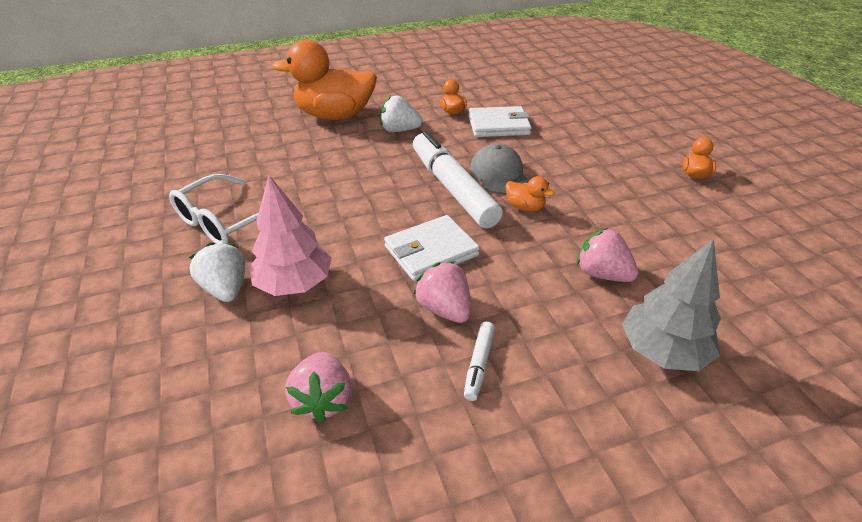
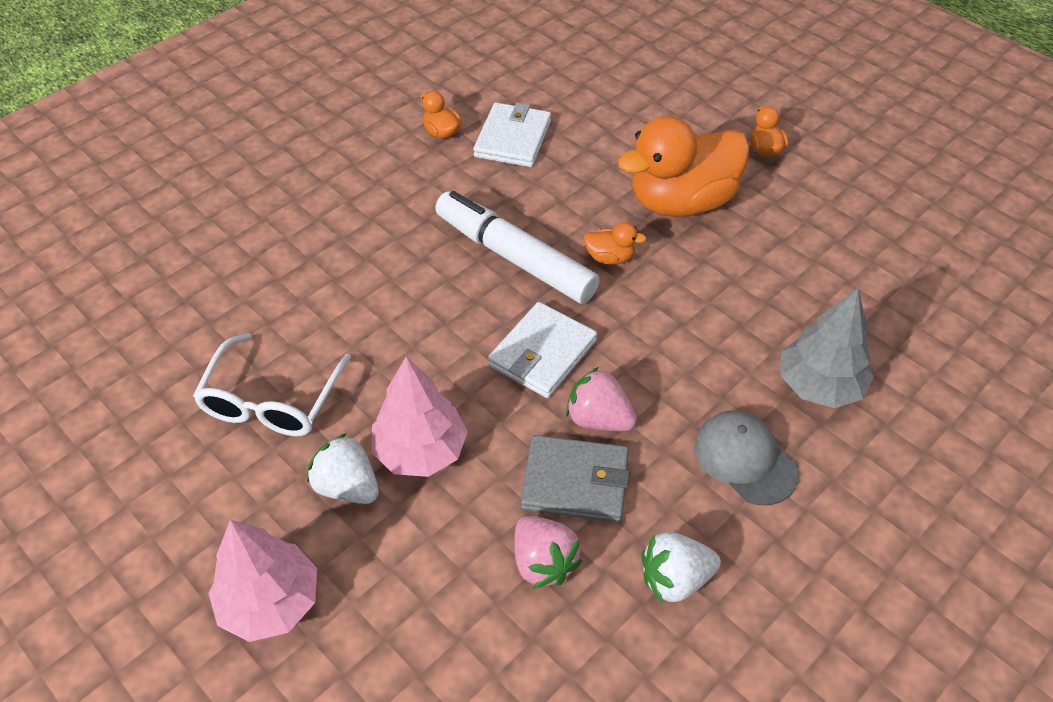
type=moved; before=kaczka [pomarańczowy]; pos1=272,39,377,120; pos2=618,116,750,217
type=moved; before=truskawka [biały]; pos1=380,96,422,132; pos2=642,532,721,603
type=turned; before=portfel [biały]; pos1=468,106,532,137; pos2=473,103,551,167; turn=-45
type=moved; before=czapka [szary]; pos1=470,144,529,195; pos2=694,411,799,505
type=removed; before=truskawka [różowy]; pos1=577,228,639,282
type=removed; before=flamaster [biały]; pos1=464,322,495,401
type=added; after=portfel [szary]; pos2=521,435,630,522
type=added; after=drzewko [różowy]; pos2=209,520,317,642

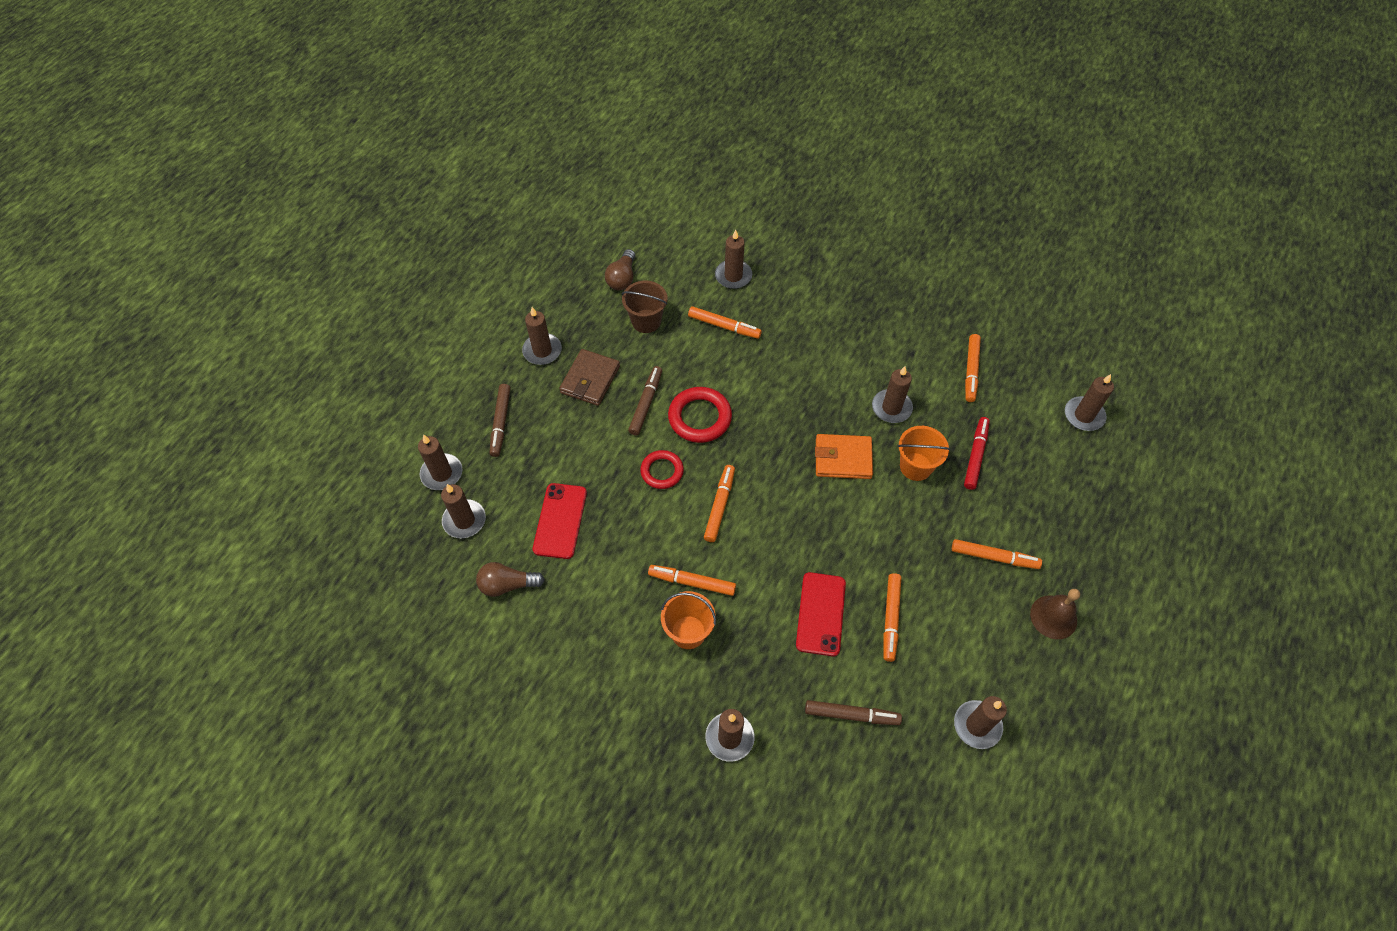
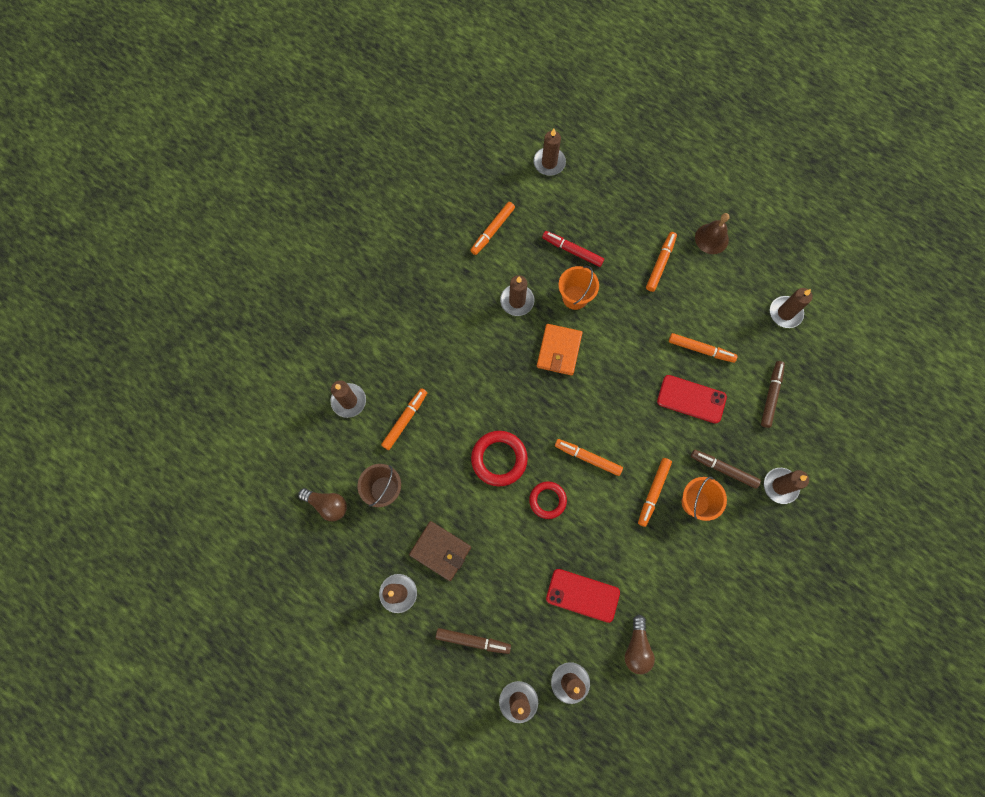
type=turned; before=flamaster [pomarańczowy]; pos1=965,334,981,402; pos2=470,202,515,255; turn=105
type=moved; before=flamaster [brązowy]; pos1=628,366,662,435; pos2=691,450,761,489

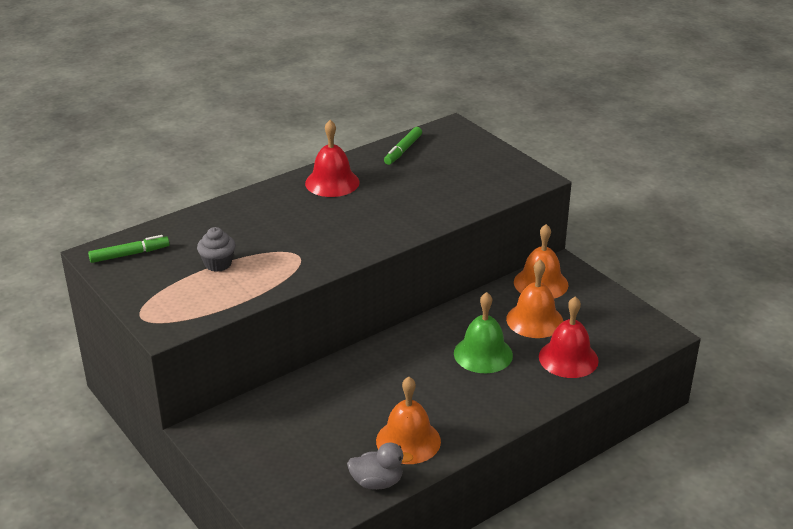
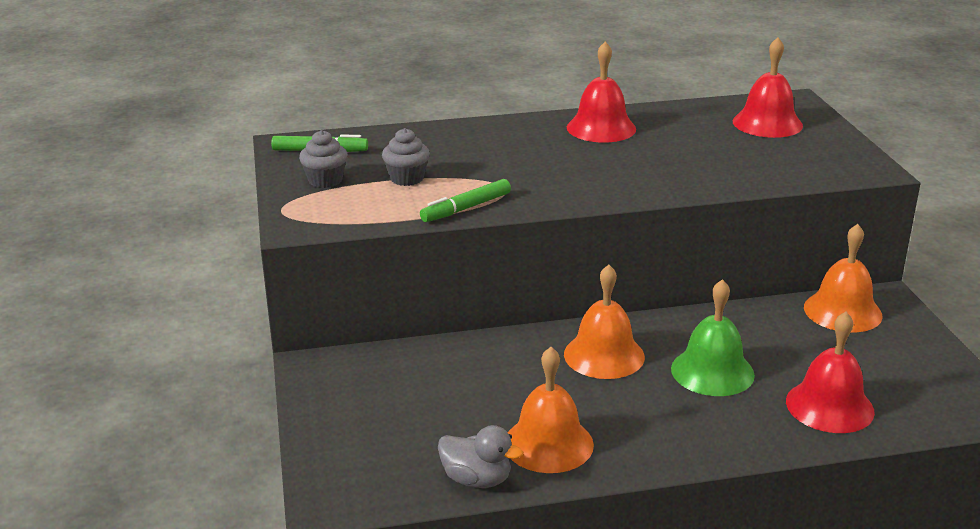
type=moved; before=flamaster [zielony]; pos1=384,127,422,165; pos2=420,179,511,222
type=moved; before=dzwonek [pomarańczowy]; pos1=506,260,563,338; pos2=564,265,645,379
type=added; after=dzwonek [czerwony]; pos2=733,37,803,138
type=added; after=muffinka [szary]; pos2=299,130,348,188

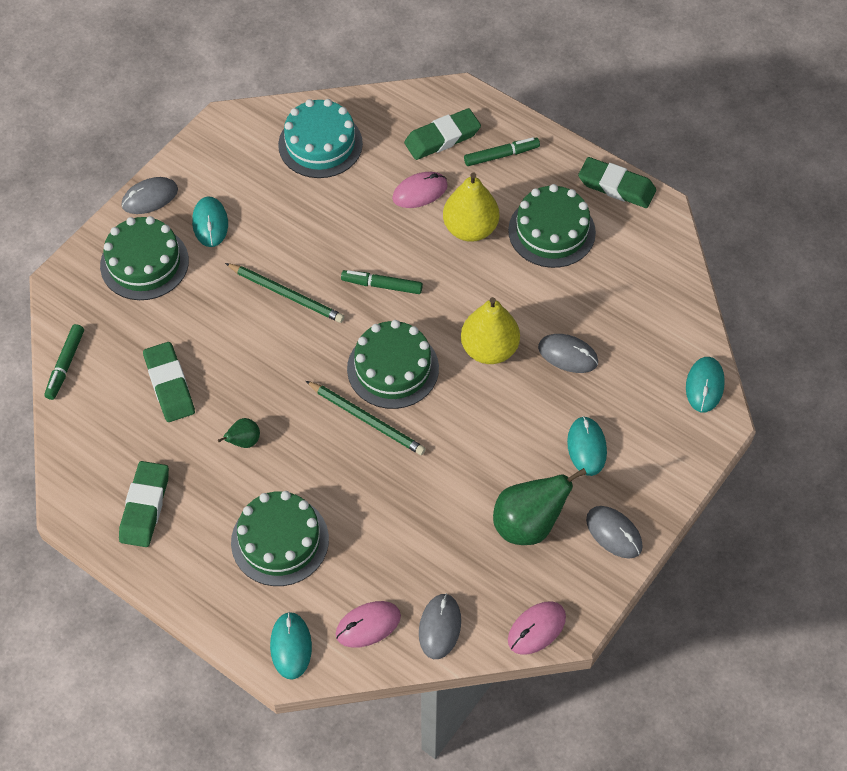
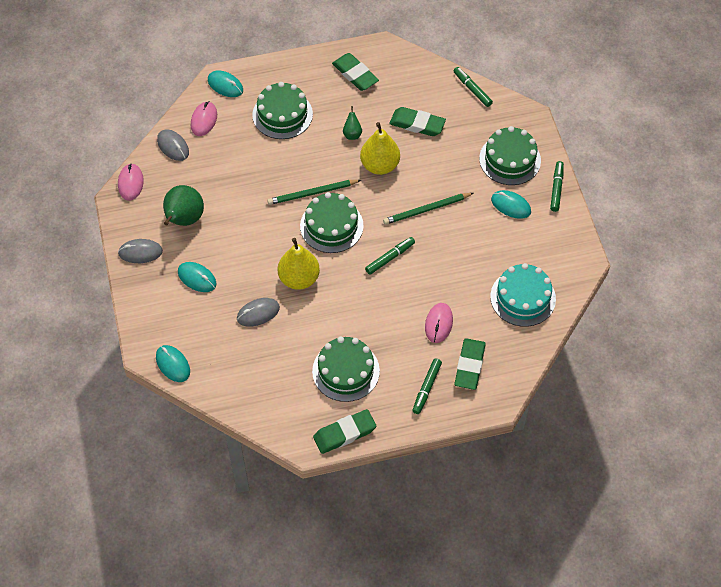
type=moved; before=gruszka [żółty]; pos1=443,172,499,242; pos2=360,122,400,175
type=replaced; before=myszka [szary]; after=flamaster [zielony]; pos1=122,177,178,214; pos2=550,161,564,212

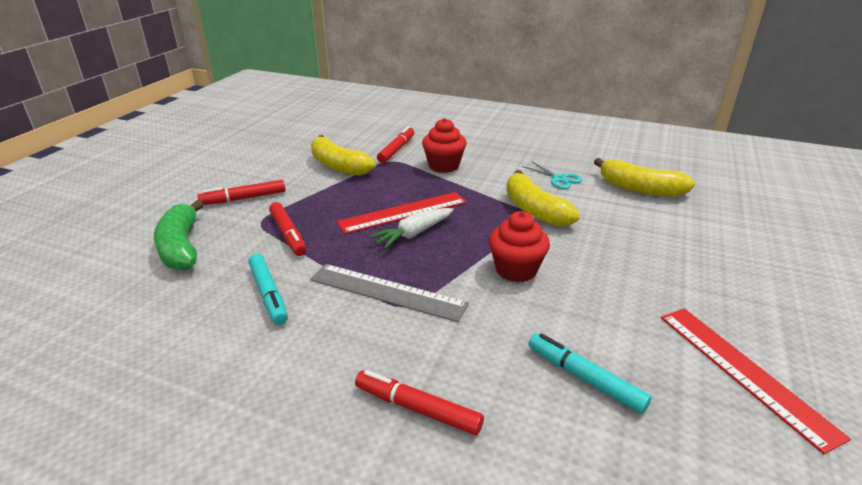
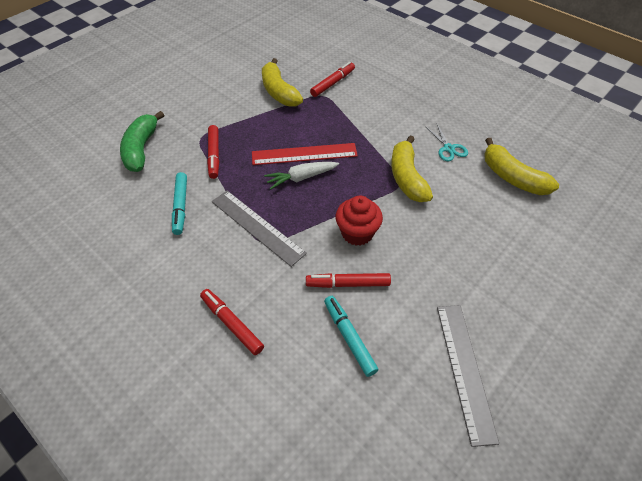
type=removed; before=muffinka [czerwony]; pos1=422,118,467,173
type=moved; before=flamaster [czerwony]; pos1=197,180,285,205; pos2=306,273,391,288
type=recoloured; before=linijka [czerwony]; after=linijka [szary]; pos1=661,308,851,454; pos2=437,305,499,447

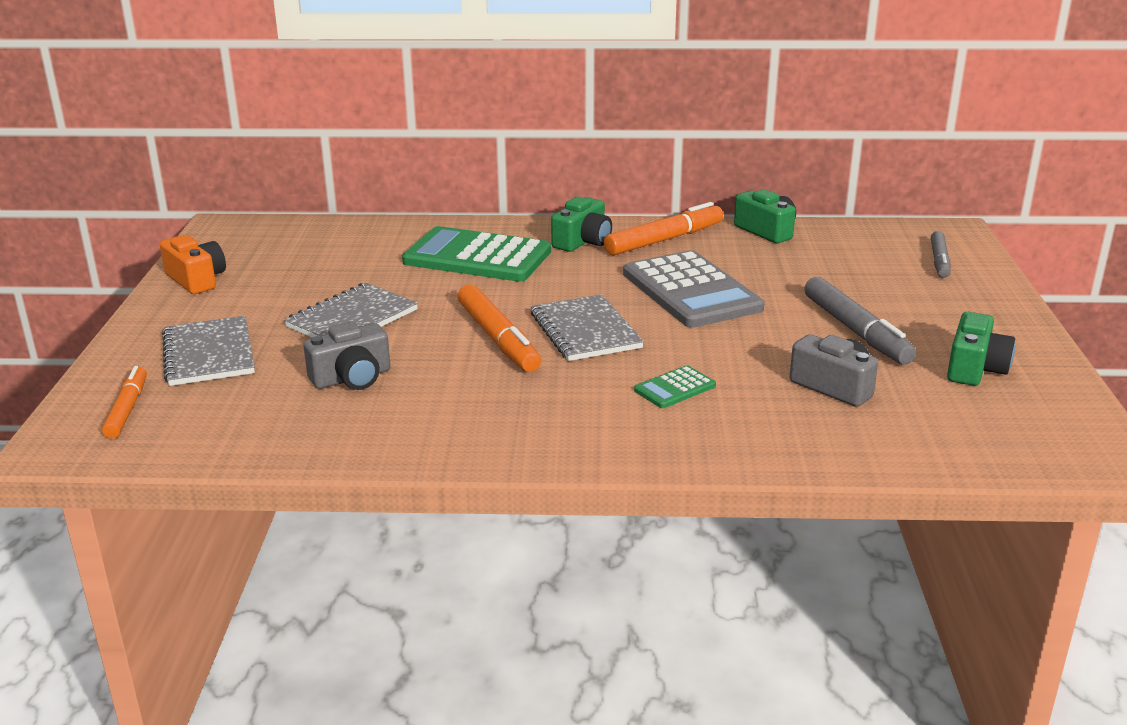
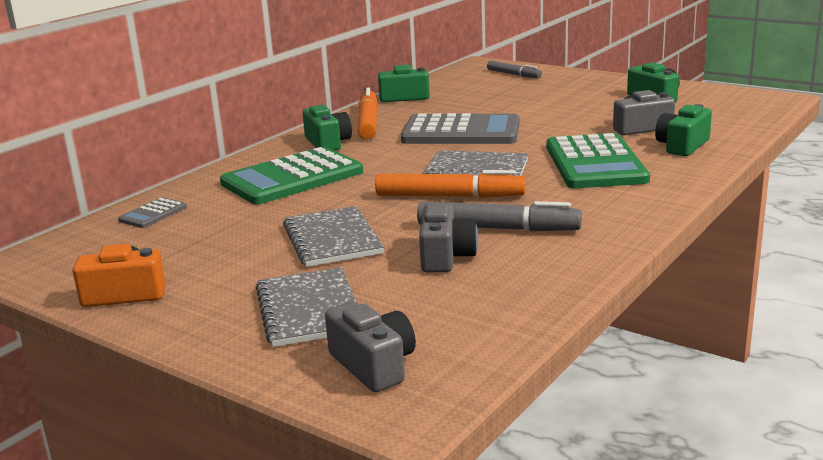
type=moved; before=flamaster [szary]; pos1=804,277,916,365; pos2=417,201,582,232
type=turned; before=zeszyt [szary]; pos1=162,316,255,386; pos2=256,267,356,347; turn=60
type=resized; before=kalkulator [zielony]; pos1=634,365,716,408; pos2=546,133,650,188; scale=2.25
type=replaced; before=flamaster [pomarańczowy]; after=aparat fotograficzny [szary]; pos1=102,366,147,439; pos2=325,301,416,392
type=added; after=aparat fotograficzny [zielony]; pos2=655,104,712,156
type=added; after=kalkulator [szary]; pos2=118,197,187,228

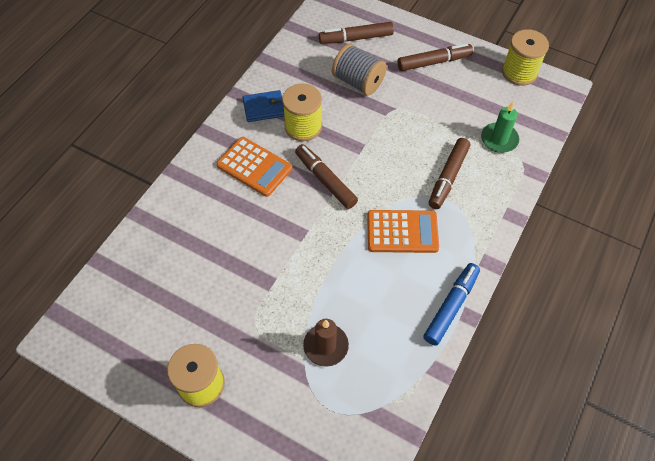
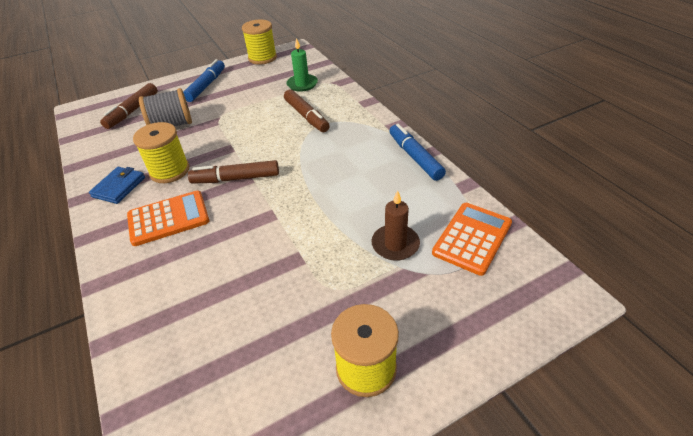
type=recoloured; before=flamaster [brązowy]; after=flamaster [niebieski]; pos1=397,43,473,71; pos2=183,59,225,102
type=moved; before=kalkulator [pomarańczowy]; pos1=367,210,439,253; pos2=432,203,512,276

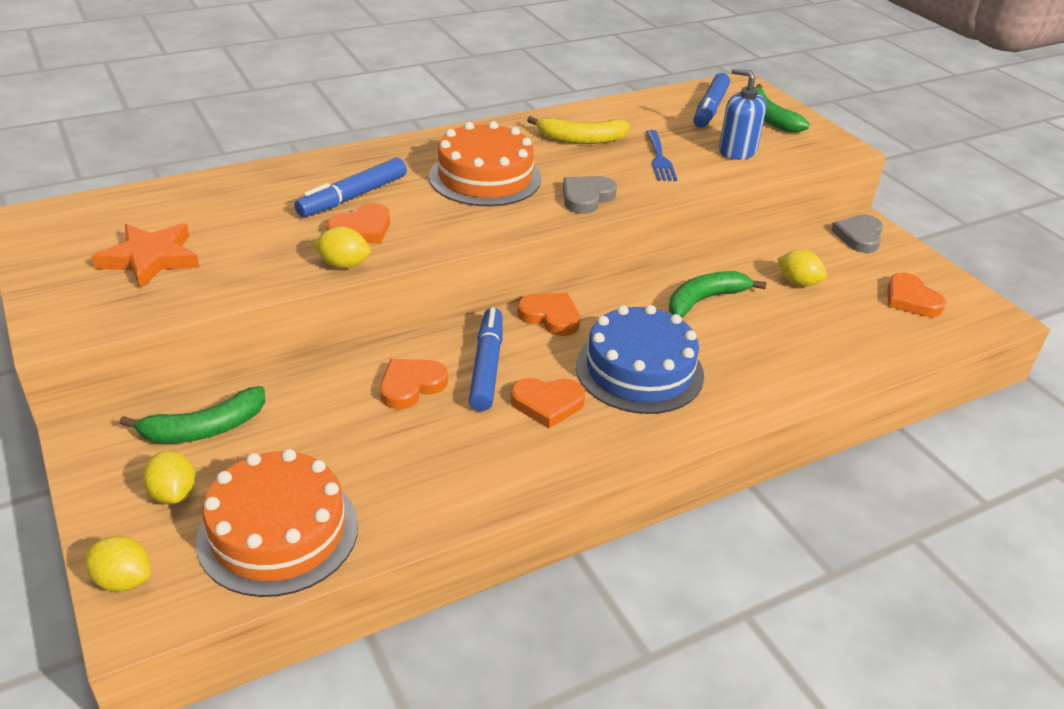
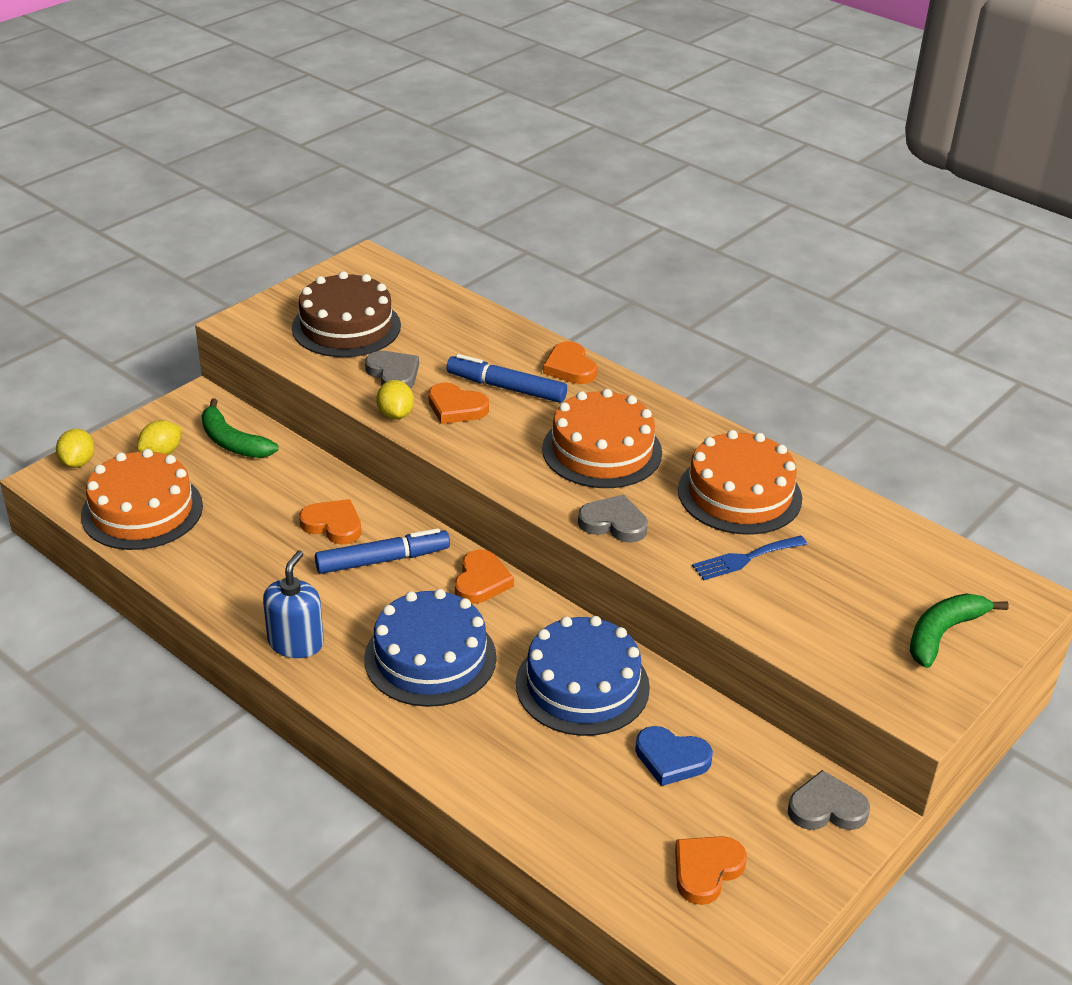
type=moved; before=dozownik mydła [niebieski]; pos1=719,68,766,160; pos2=263,550,324,658
type=removed; before=flamaster [niebieski]; pos1=693,73,730,128
type=replaced; before=banan [żółty]; after=tort [pomarańczowy]; pos1=527,116,630,144; pos2=678,430,802,535
type=replaced; before=gwiazda [pomarańczowy]; after=tort [brązowy]; pos1=92,223,199,289; pos2=292,271,401,357
type=replaced; before=cytryna [żółty]; after=serce [niebieski]; pos1=777,250,827,287; pos2=635,726,713,786
type=replaced; before=banan [zielony]; after=tort [niebieski]; pos1=669,271,766,318; pos2=516,616,650,736
type=moved; before=serce [pomarańczowy]; pos1=510,378,585,428; pos2=543,341,597,384
type=added; after=serce [szary]; pos2=365,351,419,389

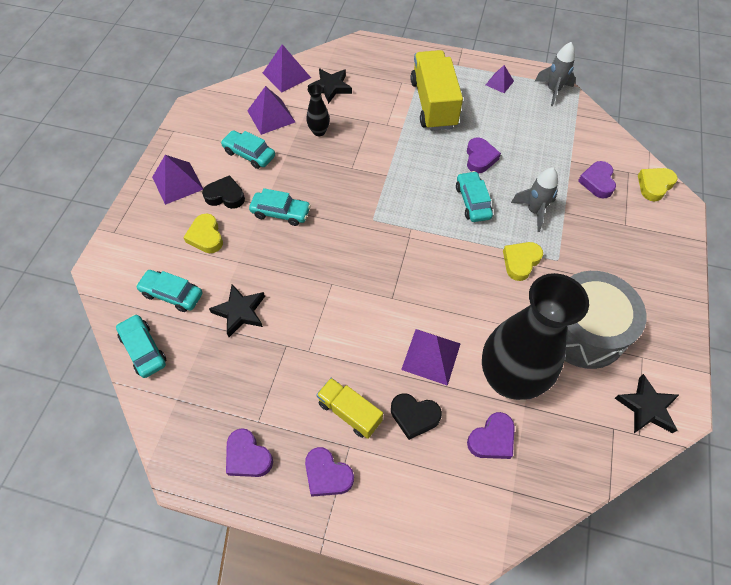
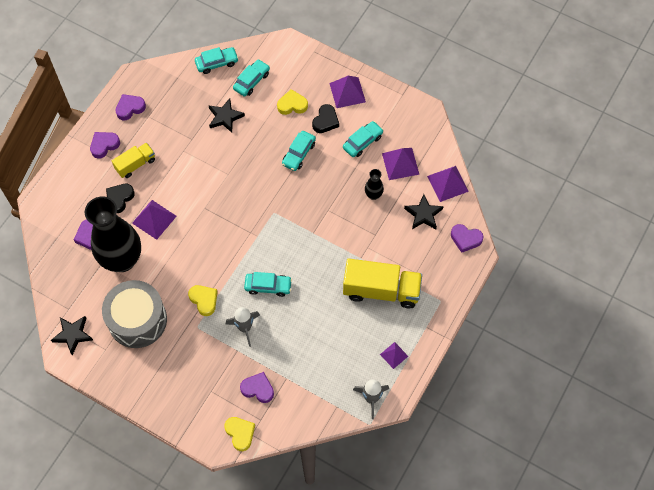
type=moved; before=serce [fioletowy]; pos1=467,137,501,173; pos2=451,224,483,253

